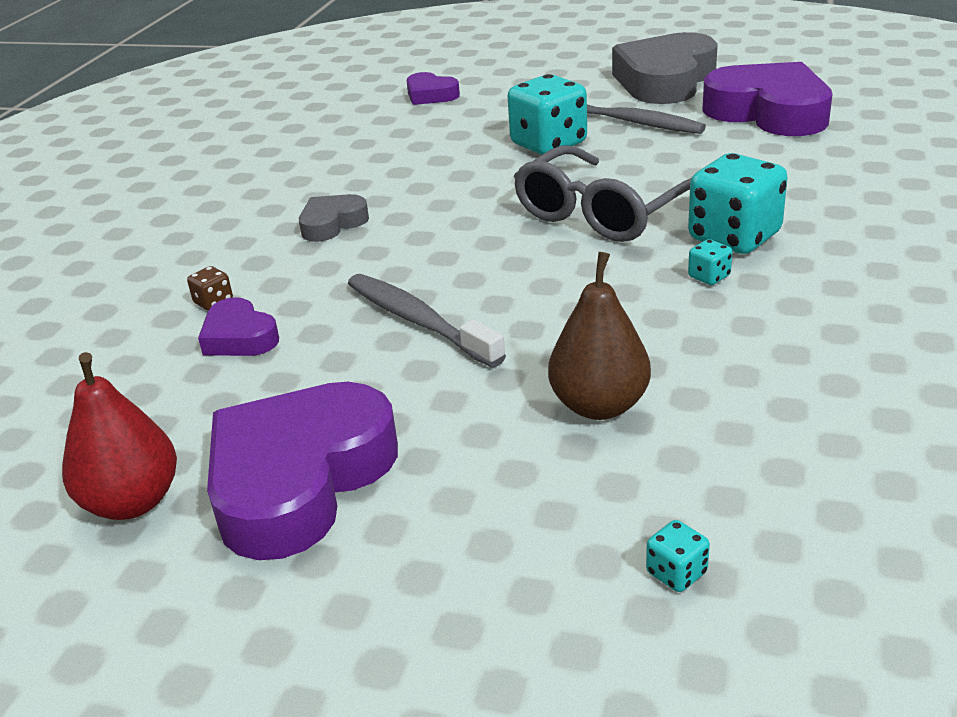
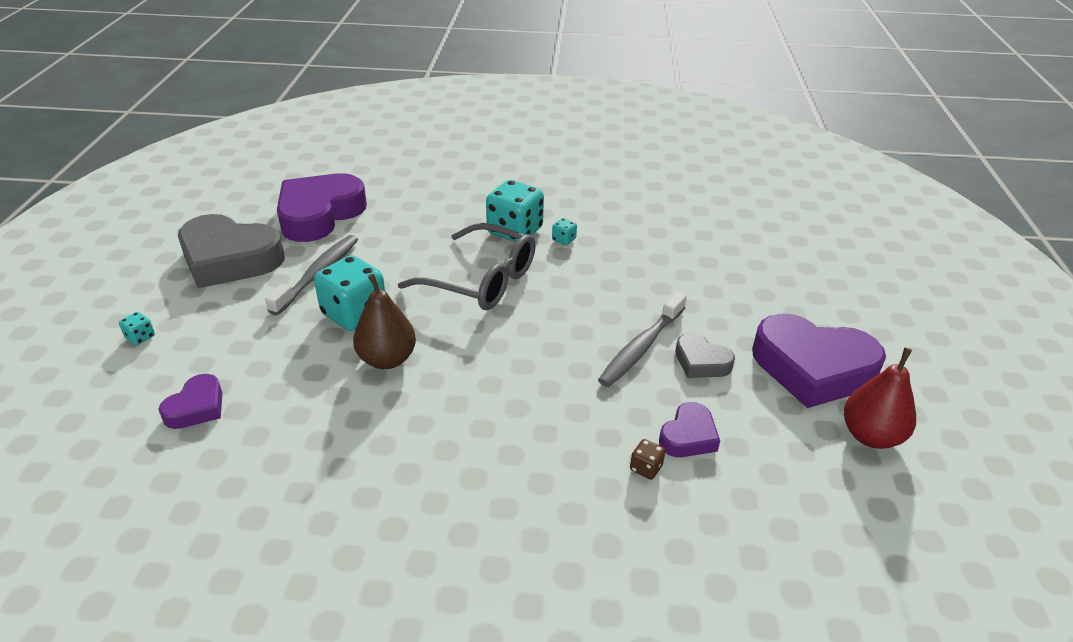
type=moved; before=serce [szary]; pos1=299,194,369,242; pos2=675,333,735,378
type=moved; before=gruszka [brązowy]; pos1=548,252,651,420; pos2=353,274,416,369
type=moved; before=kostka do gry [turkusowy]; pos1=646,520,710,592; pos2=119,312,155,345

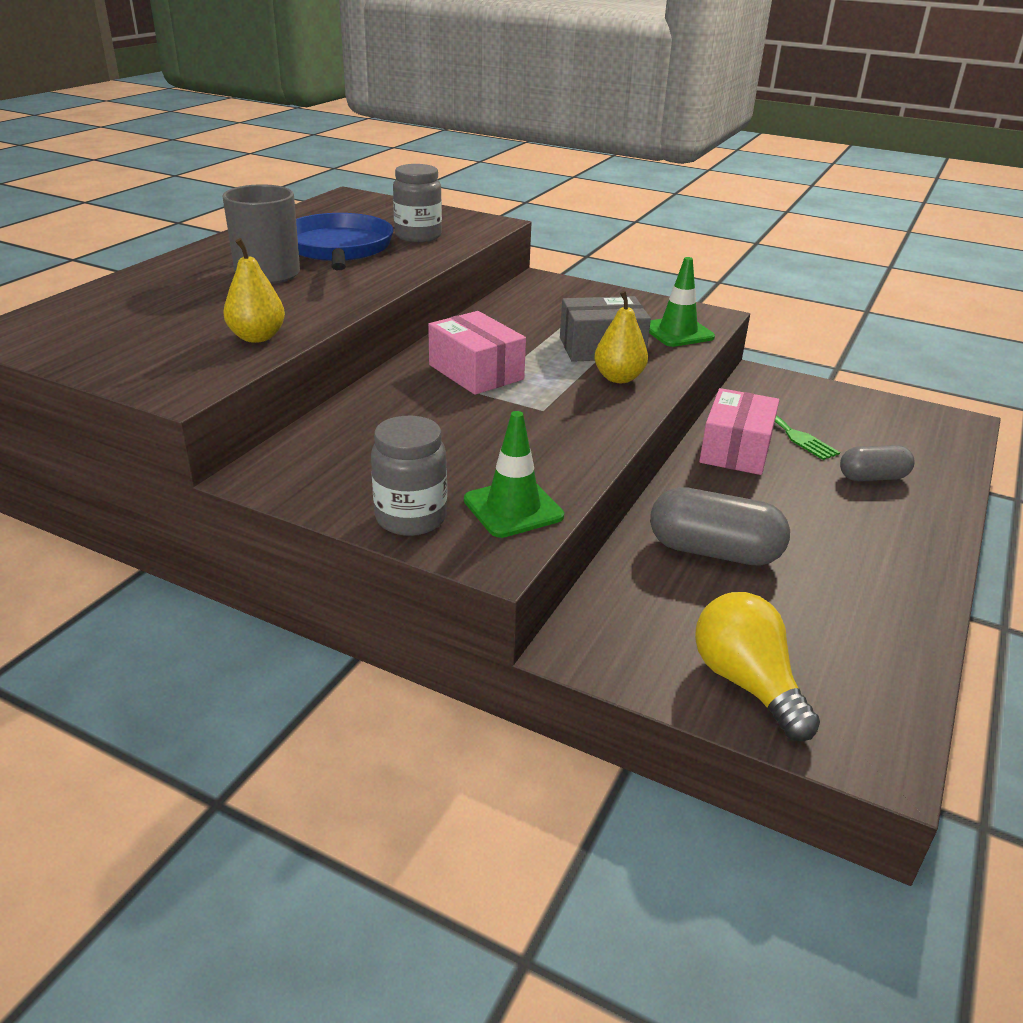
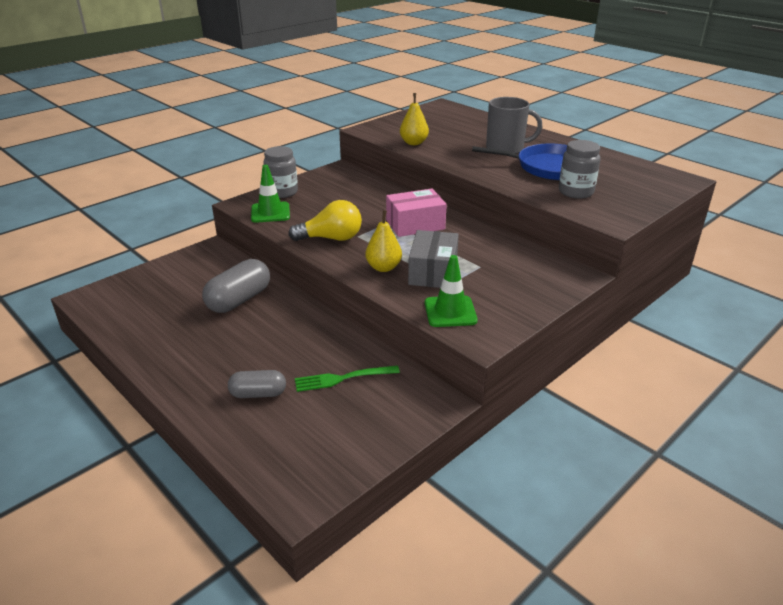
type=removed; before=pudełko [różowy]; pos1=699,388,779,475
type=turned; before=kapsułka [szary]; pos1=840,445,914,481; pos2=228,370,286,398; turn=75
type=moved; before=żarówka [żółty]; pos1=695,592,820,741; pos2=288,200,362,241

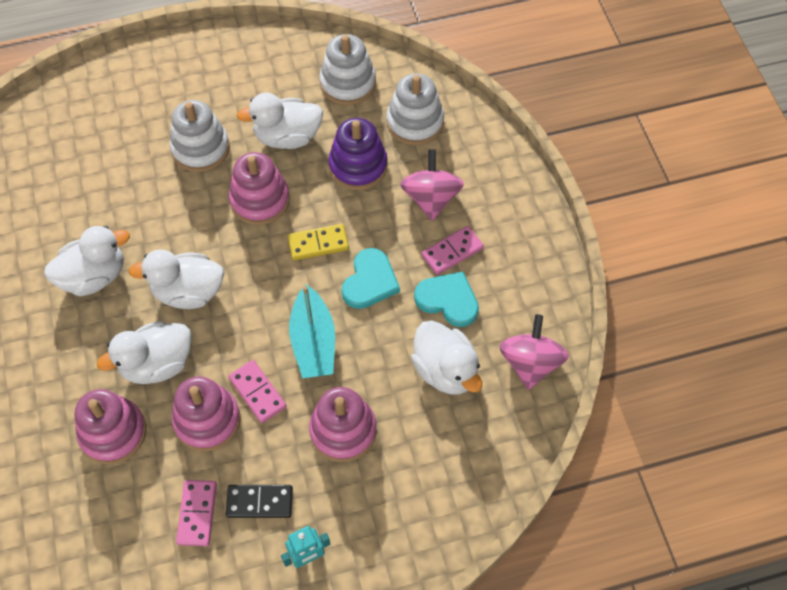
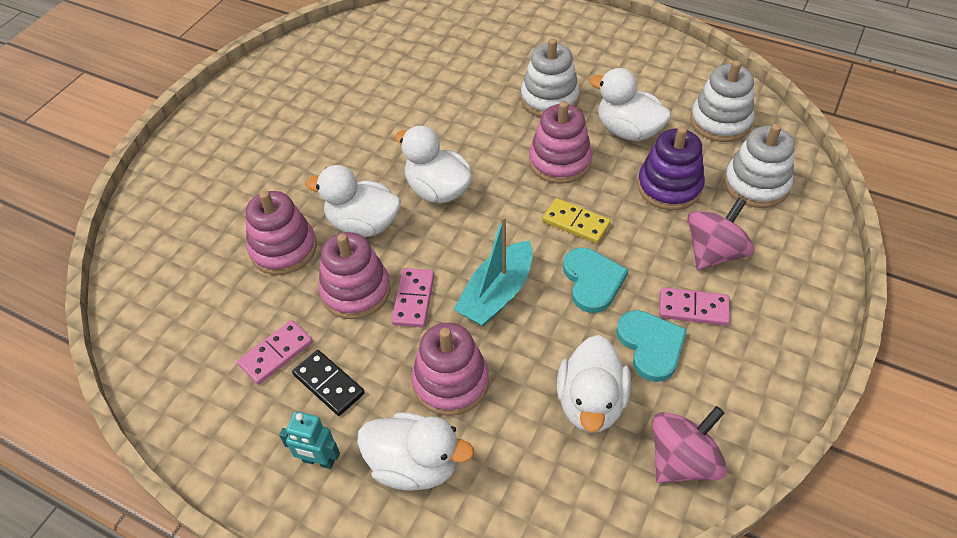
type=moved; before=kaczka [biały]; pos1=44,226,130,296; pos2=357,412,474,491
type=turned; before=serce [turkusowy]; pos1=342,248,400,309; pos2=563,248,628,313; turn=-75

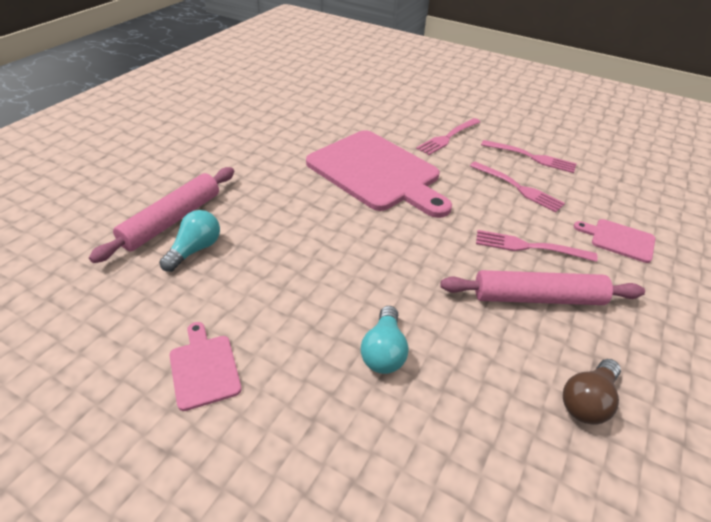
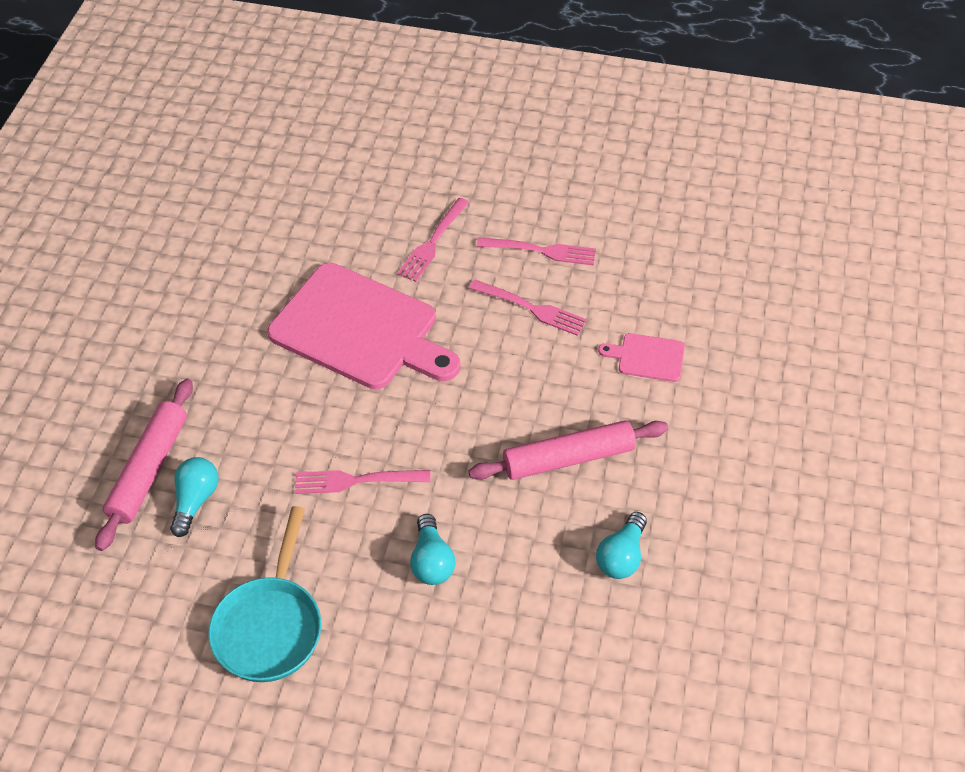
type=moved; before=widelec [różowy]; pos1=476,230,598,262; pos2=295,470,430,494
type=replaced; before=deska do krojenia [różowy]; after=patelnia [turkusowy]; pos1=169,322,242,411; pos2=208,506,321,682
type=recoloured; before=żarówka [brązowy]; after=żarówka [turkusowy]; pos1=563,359,621,425; pos2=596,512,647,579

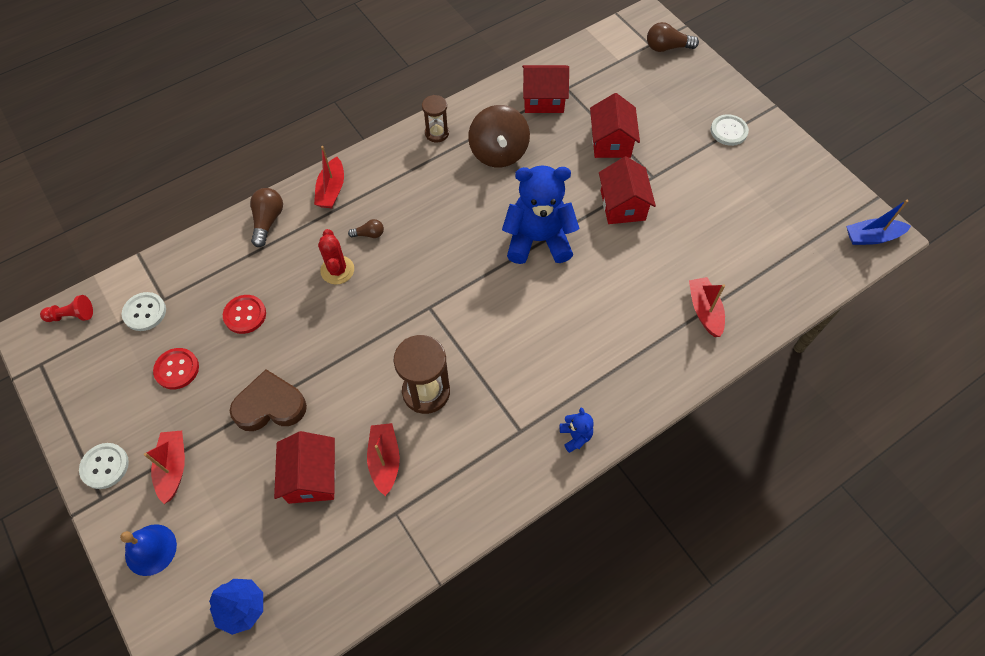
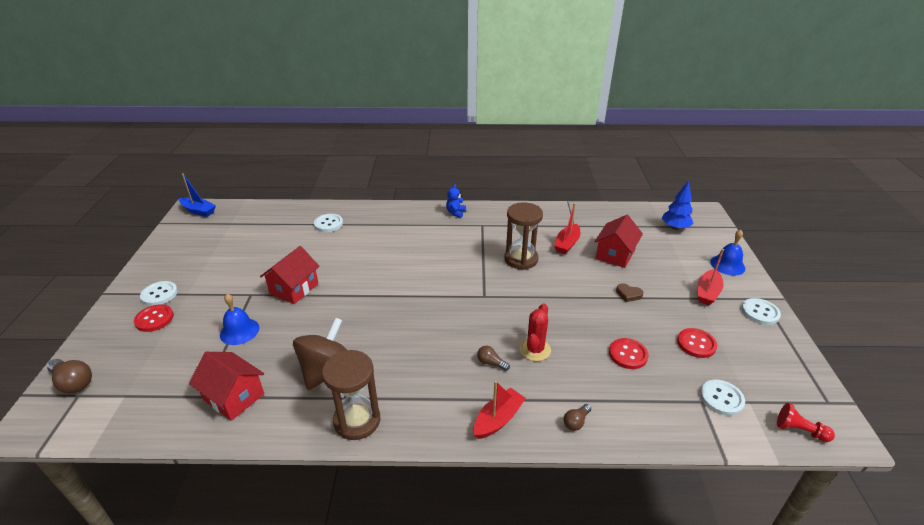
type=replaced; before=domek [czerwony]; after=dzwonek [niebieski]; pos1=590,93,640,158; pos2=220,294,259,345
type=resized; before=klepsydra [brązowy]; pos1=422,95,449,142; pos2=322,350,380,440; scale=1.65
type=removed; before=miś [niebieski]; pos1=502,165,580,264
type=resized; before=żarówka [brązowy]; pos1=250,188,283,247; pos2=564,404,591,431; scale=0.59
type=replaced; before=łódka [czerwony]; after=guzik [biały]; pos1=689,277,725,337; pos2=314,214,343,232
type=resized; before=serce [brązowy]; pos1=230,369,307,431; pos2=616,283,643,302; scale=0.48
type=added; after=guzik [czerwony]; pos2=134,304,174,332

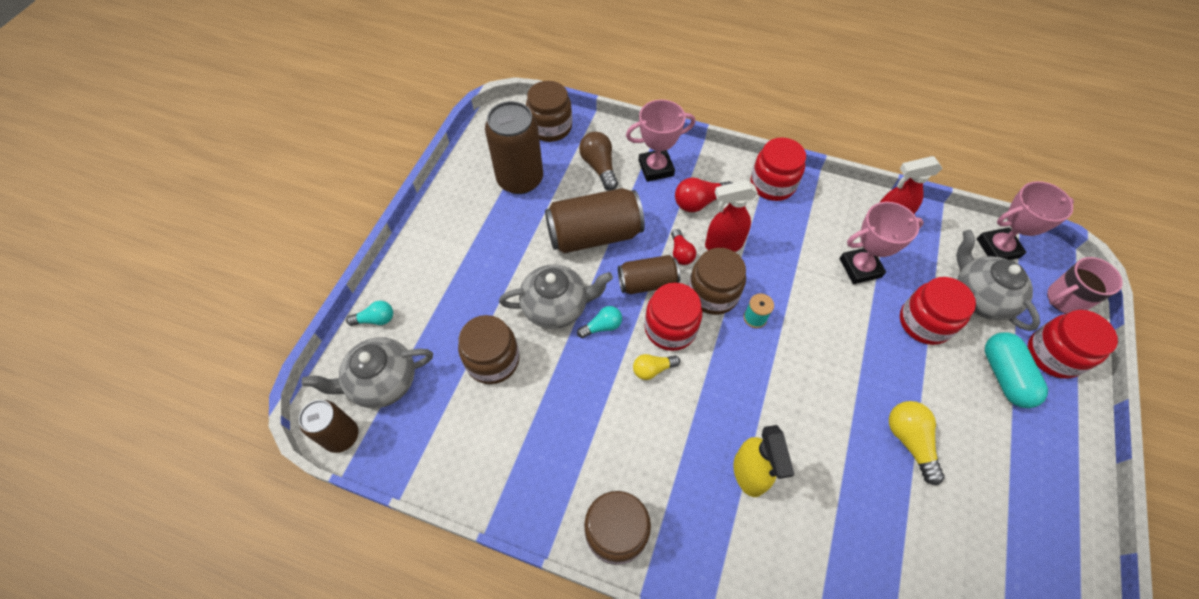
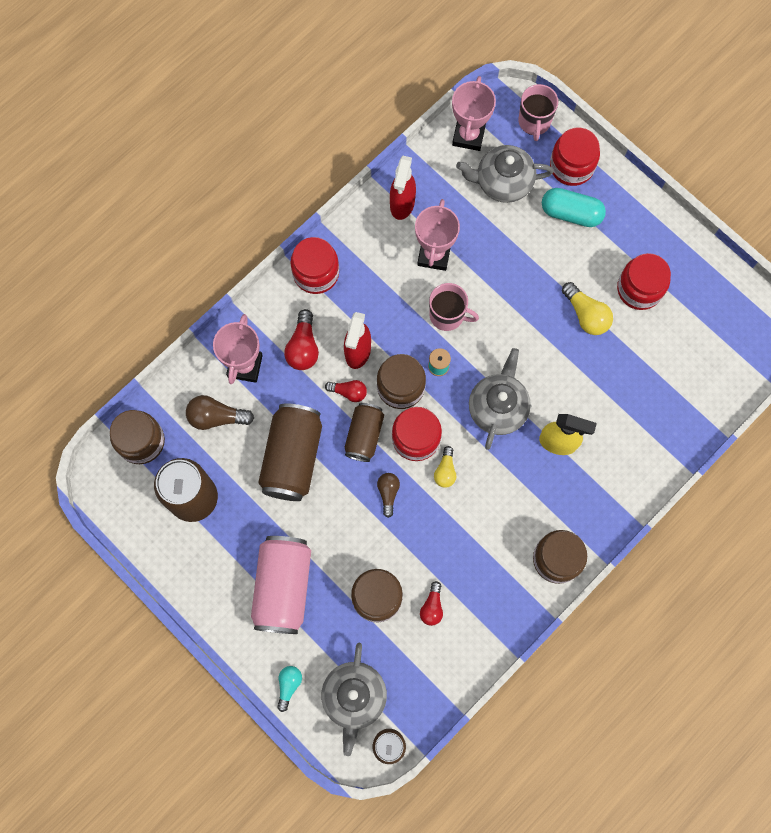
type=moved; before=imbryk [szary]; pos1=499,265,613,329; pos2=469,348,531,450
type=moved; before=słoik [czerwony]; pos1=900,277,976,345; pos2=617,253,671,310
type=recoloured; before=żarówka [turkusowy]; after=żarówka [brązowy]; pos1=577,306,622,338; pos2=377,473,400,518
type=turned; before=żarówka [żółty]; pos1=889,401,945,486; pos2=562,282,613,335; turn=-135
type=added; after=kubek [różowy]; pos2=429,283,479,331
type=added; after=puszka [różowy]; pos2=251,536,311,634
type=added; after=żarówka [czerwony]; pos2=420,581,443,626

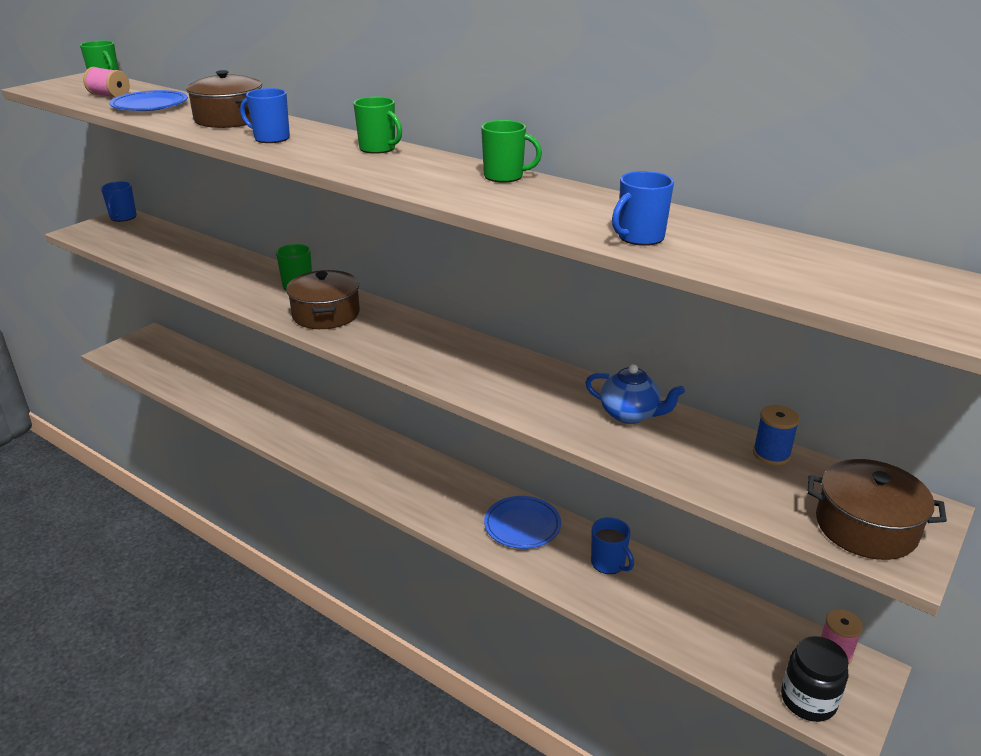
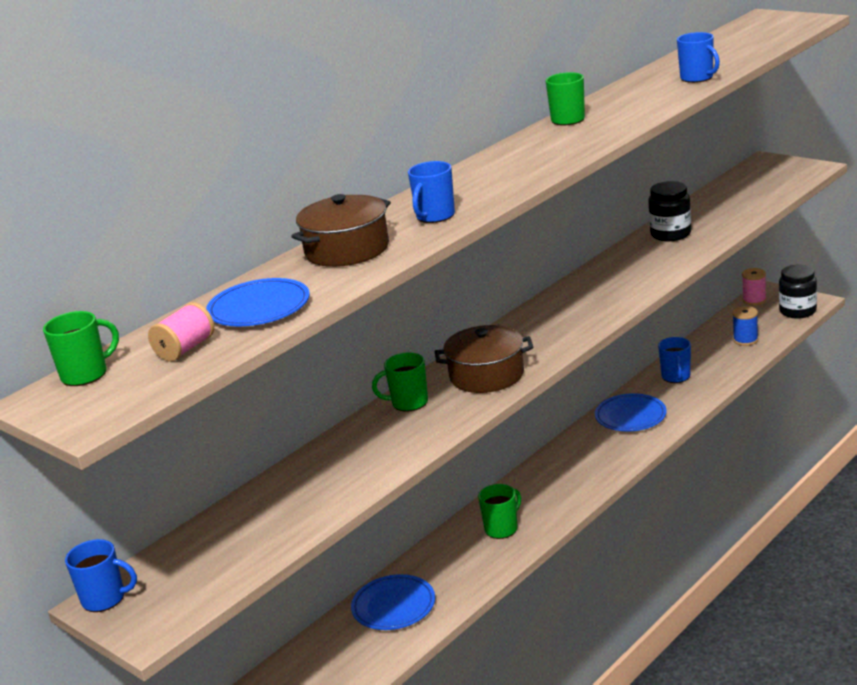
type=moved; before=kubek [zielony]; pos1=353,97,402,154; pos2=478,484,521,539
type=replaced; before=imbryk [niebieski]; after=słoik [czarny]; pos1=585,364,685,424; pos2=648,181,691,241
type=moved; before=szpulka [niebieski]; pos1=753,405,800,465; pos2=732,306,758,346
type=removed; before=garnek [brązowy]; pos1=808,459,947,560
type=turned; before=kubek [niebieski]; pos1=591,517,634,574; pos2=658,337,691,383; turn=120
type=added; after=talerz [niebieski]; pos2=351,574,435,630

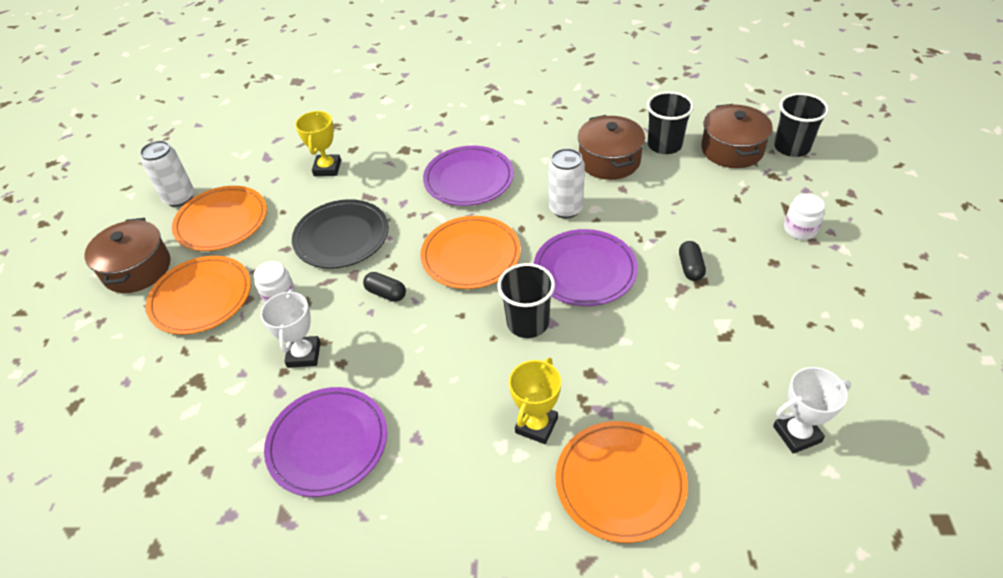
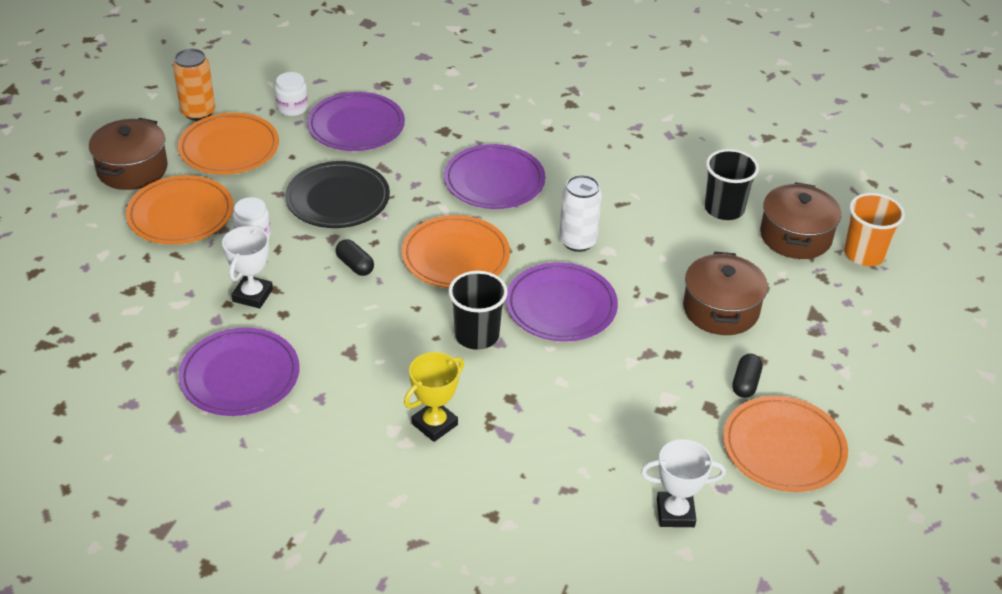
type=recoloured; before=szklanka [czarny]; after=szklanka [pomarańczowy]; pos1=774,93,829,157; pos2=844,193,905,266
type=replaced; before=puchar [żółty]; after=talerz [fioletowy]; pos1=295,111,341,176; pos2=307,92,405,151
type=moved; before=garnek [brązowy]; pos1=578,115,645,180; pos2=683,251,768,335
type=recoloured; before=puszka [biały]; after=puszka [pomarańczowy]; pos1=140,141,194,207; pos2=173,49,215,121
type=moved; before=słoik [biały]; pos1=784,193,825,240; pos2=275,72,308,116
type=moved; before=kapsułka [czarny]; pos1=679,241,706,281; pos2=732,354,763,398
type=moved; before=talerz [pomarańczowy]; pos1=555,421,688,543; pos2=723,396,848,492

